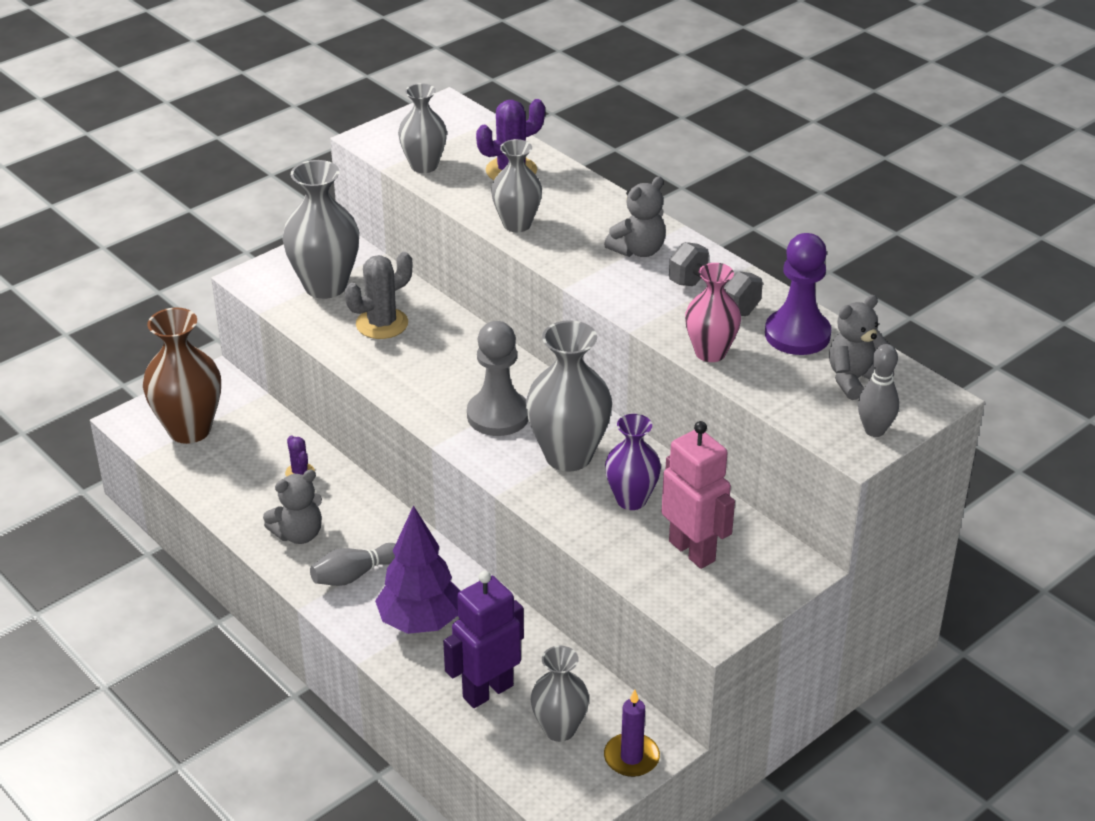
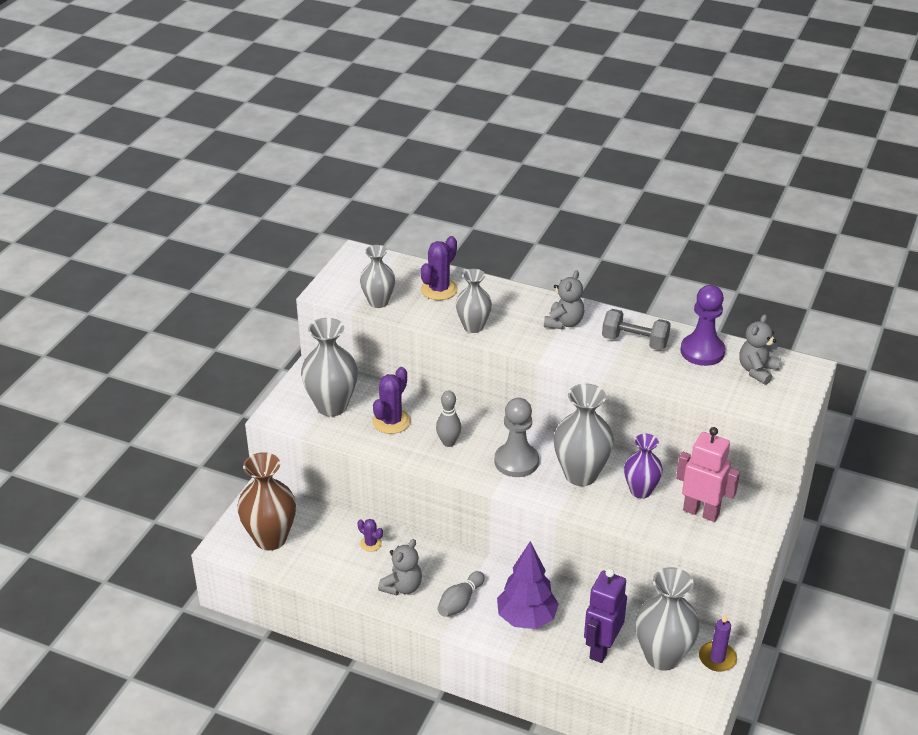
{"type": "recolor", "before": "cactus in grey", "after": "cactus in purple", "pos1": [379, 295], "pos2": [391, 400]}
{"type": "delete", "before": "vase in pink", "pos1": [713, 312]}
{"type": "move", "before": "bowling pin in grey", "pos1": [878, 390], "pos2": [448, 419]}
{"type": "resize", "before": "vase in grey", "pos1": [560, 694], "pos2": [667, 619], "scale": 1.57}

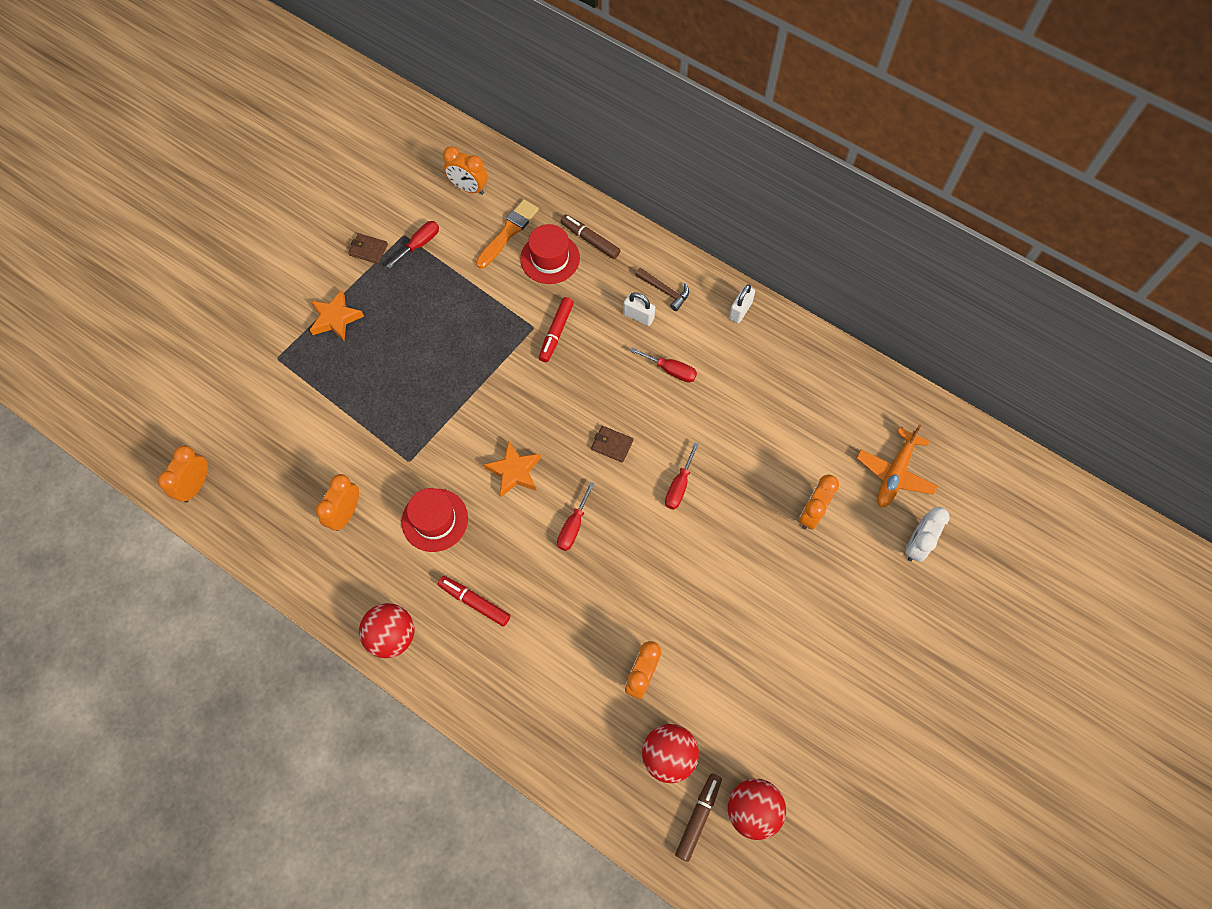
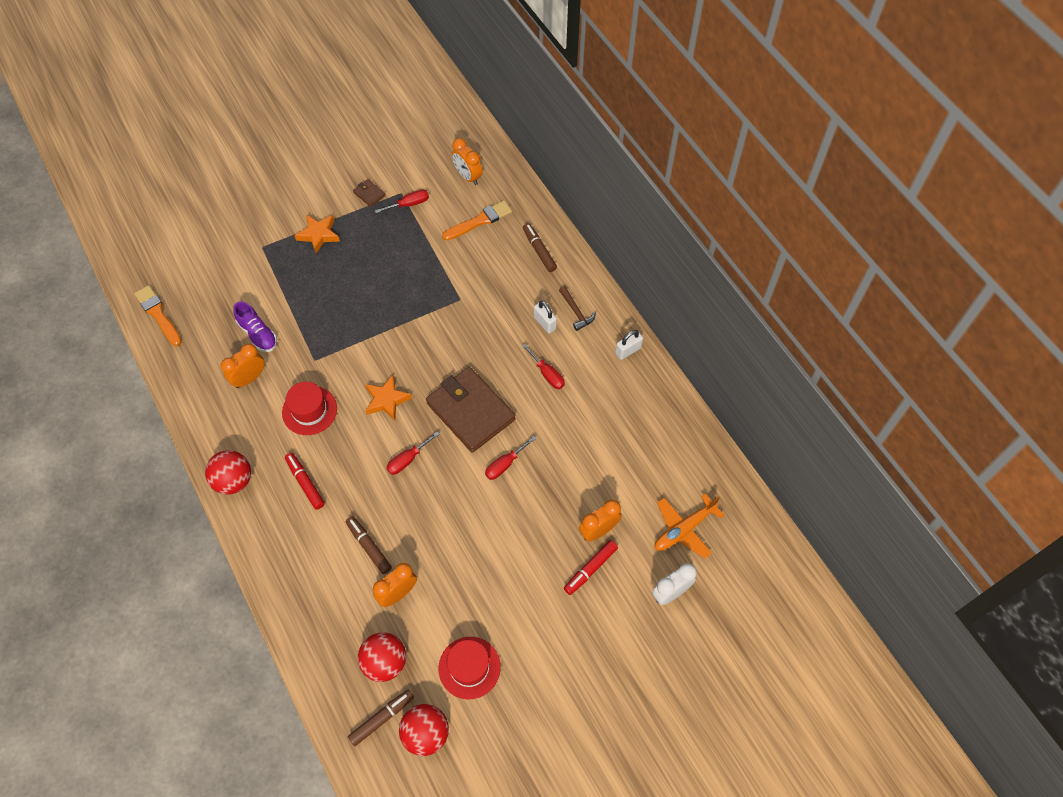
{"type": "move", "before": "hat in red", "pos1": [550, 254], "pos2": [470, 668]}
{"type": "move", "before": "marker in red", "pos1": [556, 329], "pos2": [591, 567]}
{"type": "resize", "before": "wallet in brown", "pos1": [612, 444], "pos2": [471, 410], "scale": 2.47}
{"type": "replace", "before": "clock in orange", "after": "brush in orange", "pos1": [183, 474], "pos2": [158, 315]}
{"type": "insert", "after": "shoe in purple", "pos2": [255, 327]}
{"type": "insert", "after": "marker in brown", "pos2": [369, 545]}

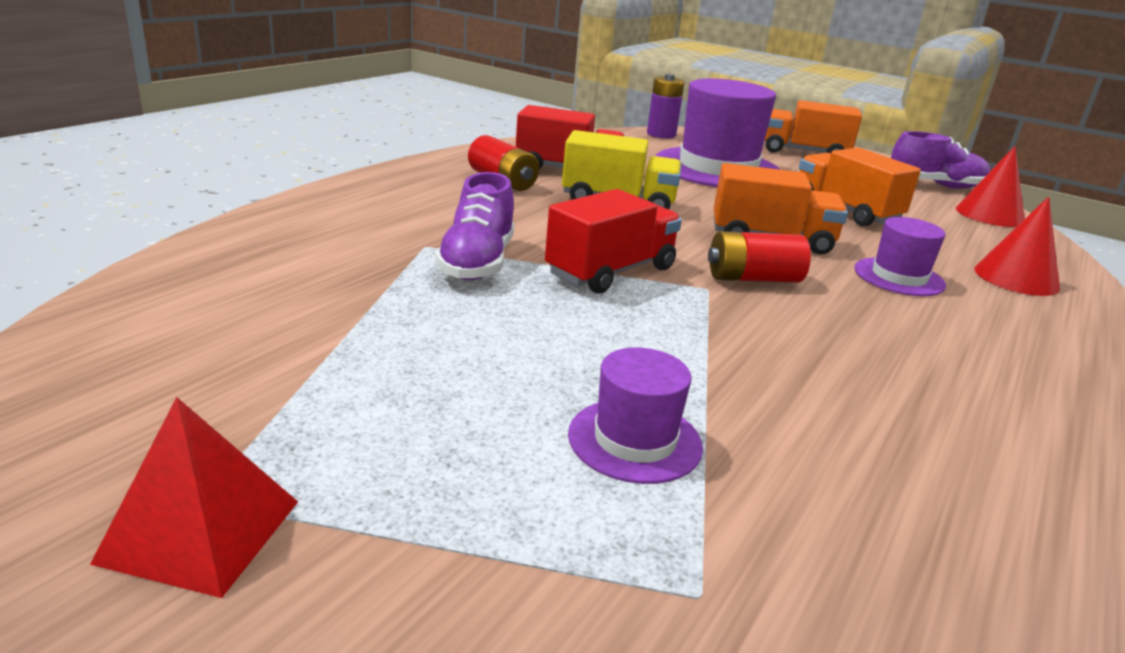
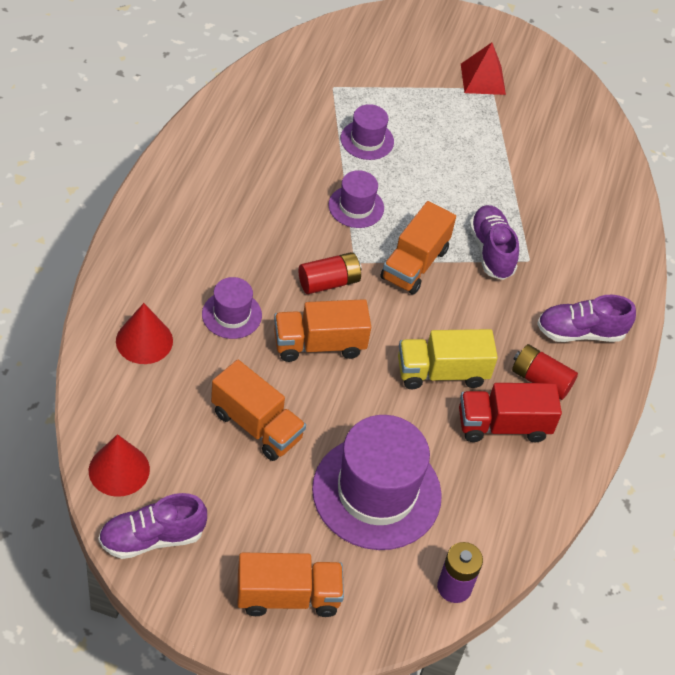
{"type": "recolor", "before": "truck in red", "after": "truck in orange", "pos1": [613, 241], "pos2": [418, 248]}
{"type": "insert", "after": "hat in purple", "pos2": [356, 199]}
{"type": "insert", "after": "shoe in purple", "pos2": [586, 318]}

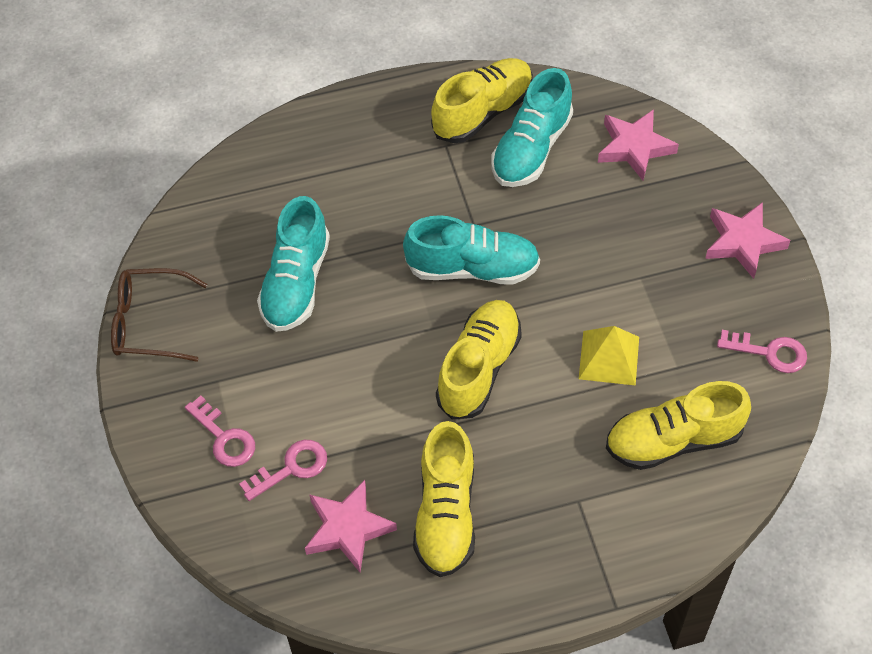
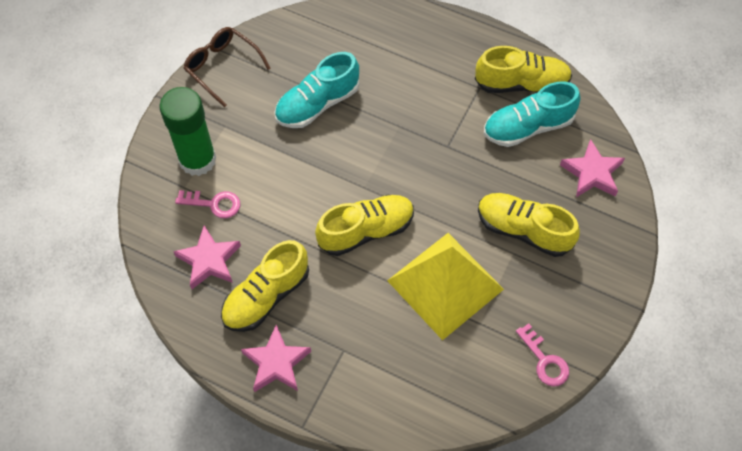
{"type": "move", "before": "star in pink", "pos1": [747, 240], "pos2": [276, 358]}
{"type": "delete", "before": "shoe in turquoise", "pos1": [471, 250]}
{"type": "resize", "before": "pyramid in yellow", "pos1": [609, 356], "pos2": [445, 286], "scale": 1.92}
{"type": "move", "before": "shoe in yellow", "pos1": [678, 425], "pos2": [529, 225]}
{"type": "replace", "before": "key in pink", "after": "glue stick in green", "pos1": [220, 431], "pos2": [188, 131]}

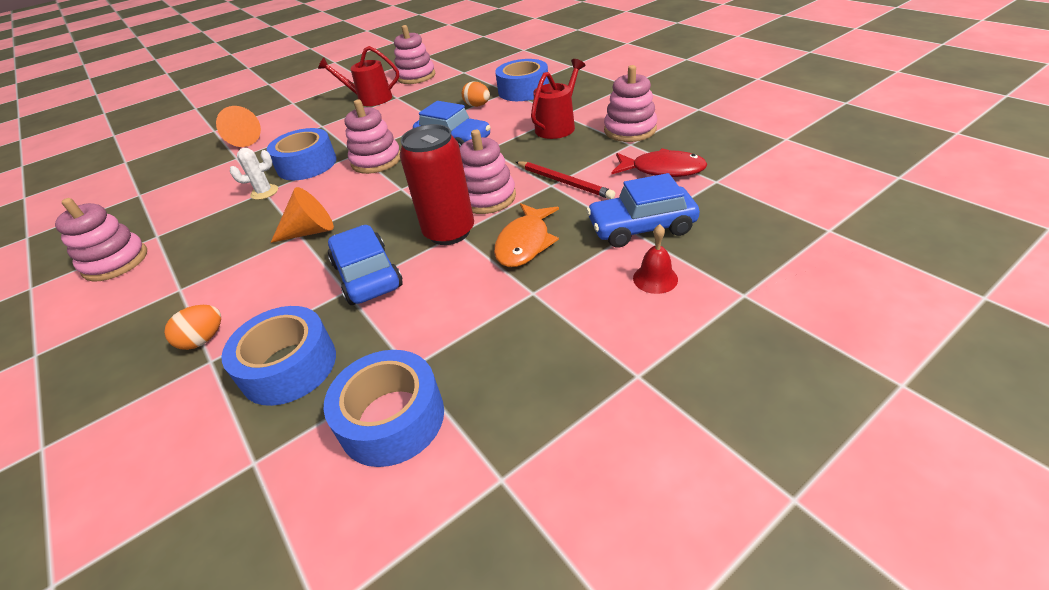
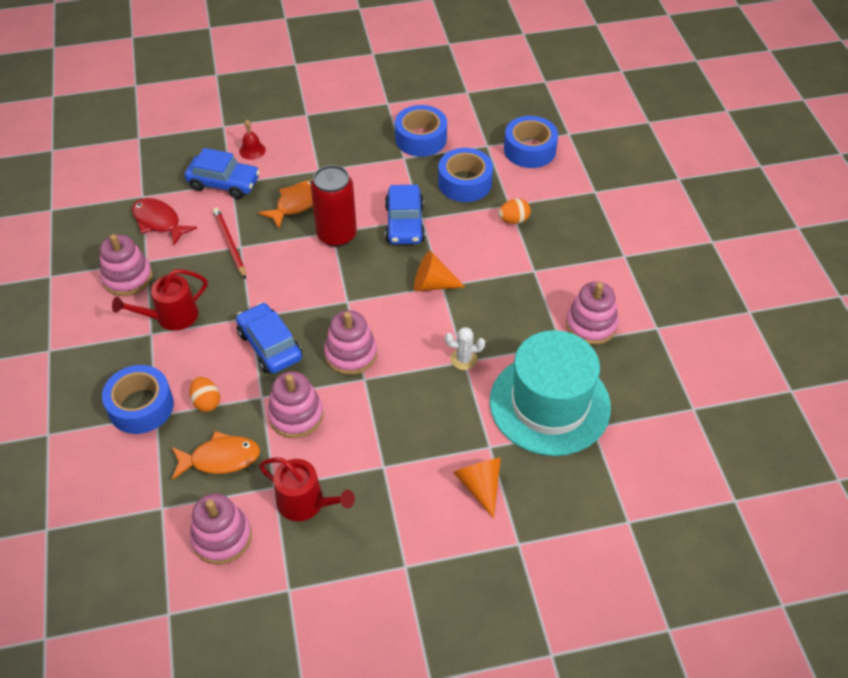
{"type": "move", "before": "tape in blue", "pos1": [302, 154], "pos2": [531, 142]}
{"type": "move", "before": "stacking toy in pink", "pos1": [488, 172], "pos2": [296, 404]}
{"type": "insert", "after": "hat in turquoise", "pos2": [550, 393]}
{"type": "insert", "after": "fish in orange", "pos2": [216, 455]}

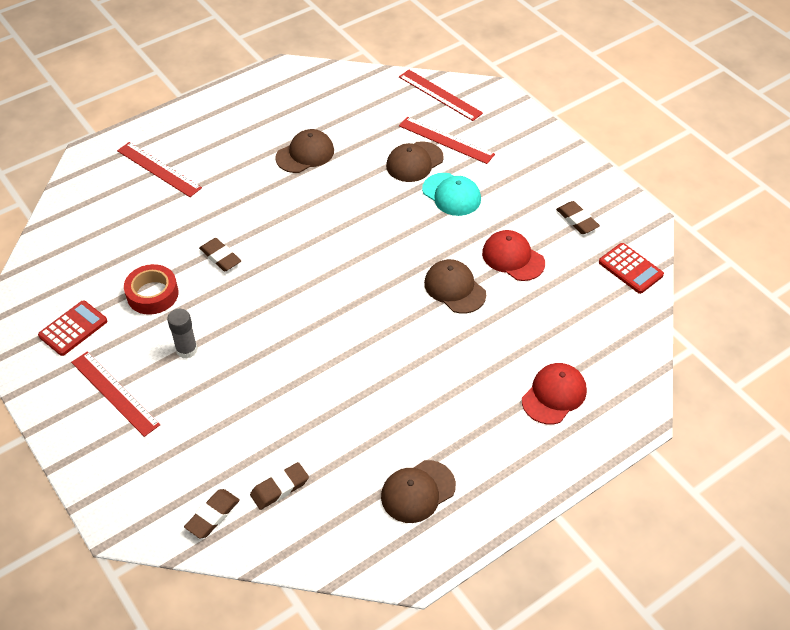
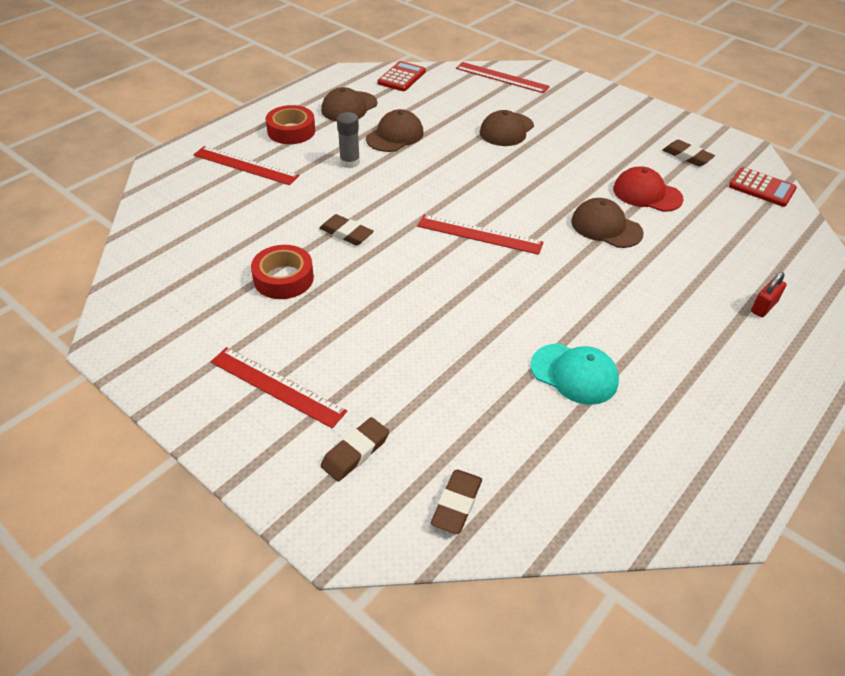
{"type": "move", "before": "ruler in red", "pos1": [447, 140], "pos2": [480, 235]}
{"type": "move", "before": "cap in turquoise", "pos1": [451, 194], "pos2": [575, 374]}
{"type": "move", "before": "calculator in red", "pos1": [72, 328], "pos2": [401, 76]}
{"type": "move", "before": "glue stick in grey", "pos1": [182, 334], "pos2": [348, 140]}
{"type": "replace", "before": "cap in red", "after": "padlock in red", "pos1": [554, 393], "pos2": [769, 294]}
{"type": "move", "before": "cap in brown", "pos1": [418, 491], "pos2": [349, 104]}
{"type": "move", "before": "eraser in brown", "pos1": [279, 486], "pos2": [354, 449]}
{"type": "insert", "after": "tape in red", "pos2": [290, 124]}

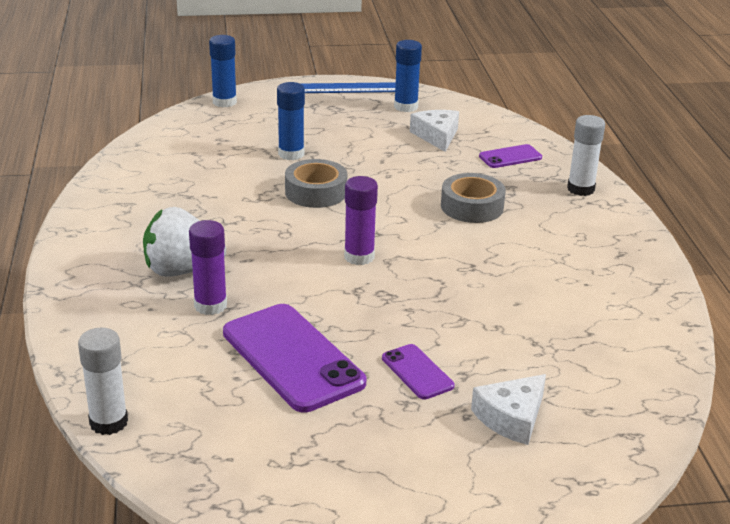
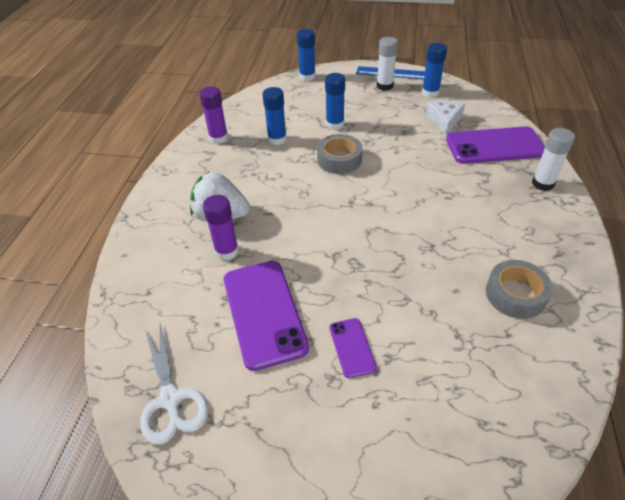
{"type": "resize", "before": "phone in purple", "pos1": [510, 156], "pos2": [495, 145], "scale": 2.02}
{"type": "move", "before": "tape in grey", "pos1": [473, 198], "pos2": [519, 289]}
{"type": "move", "before": "glue stick in purple", "pos1": [361, 220], "pos2": [213, 115]}
{"type": "move", "before": "glue stick in white", "pos1": [103, 381], "pos2": [387, 64]}
{"type": "delete", "before": "cheese in white", "pos1": [508, 409]}
{"type": "insert", "after": "glue stick in blue", "pos2": [274, 116]}
{"type": "insert", "after": "scissors in white", "pos2": [174, 384]}

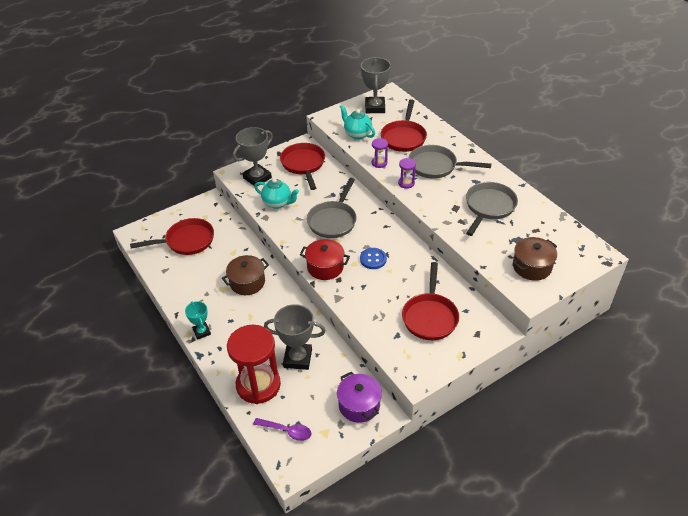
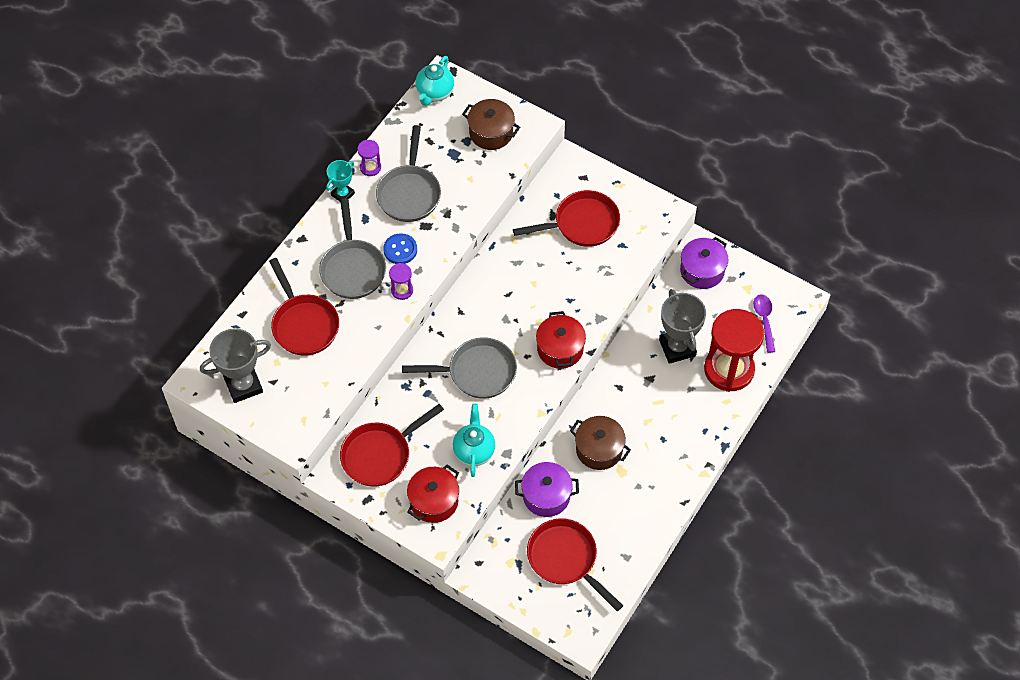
{"type": "rotate", "before": "pan in red", "pos1": [404, 125], "pos2": [304, 307], "turn": 75}
{"type": "move", "before": "teapot in turquoise", "pos1": [357, 122], "pos2": [434, 81]}
{"type": "replace", "before": "trophy in grey", "after": "pot in red", "pos1": [253, 157], "pos2": [433, 493]}
{"type": "move", "before": "hourglass in purple", "pos1": [380, 153], "pos2": [369, 158]}
{"type": "rotate", "before": "pan in grey", "pos1": [492, 209], "pos2": [408, 173], "turn": -90}
{"type": "move", "before": "button in blue", "pos1": [373, 258], "pos2": [400, 248]}
{"type": "move", "before": "trophy in turquoise", "pos1": [198, 320], "pos2": [340, 180]}
{"type": "insert", "after": "pot in purple", "pos2": [547, 489]}

